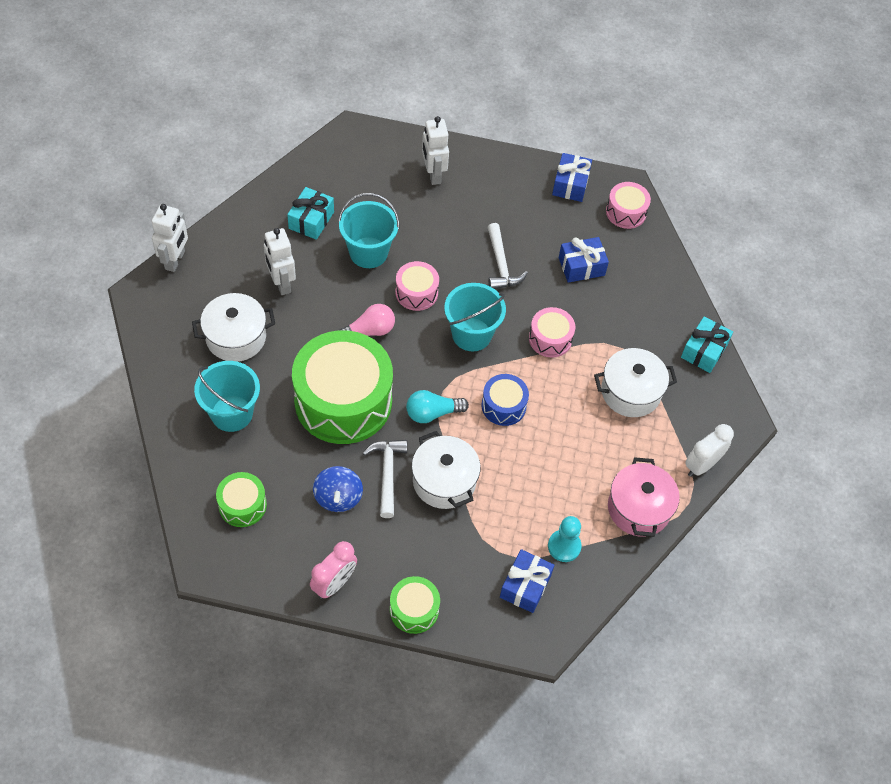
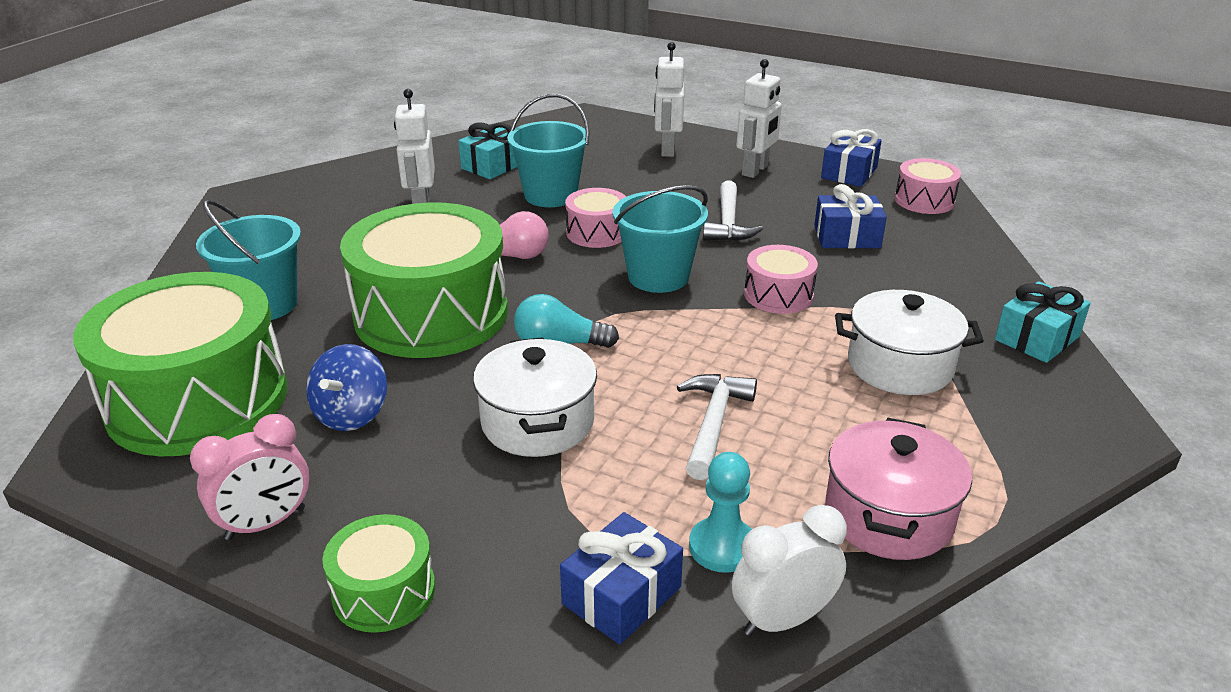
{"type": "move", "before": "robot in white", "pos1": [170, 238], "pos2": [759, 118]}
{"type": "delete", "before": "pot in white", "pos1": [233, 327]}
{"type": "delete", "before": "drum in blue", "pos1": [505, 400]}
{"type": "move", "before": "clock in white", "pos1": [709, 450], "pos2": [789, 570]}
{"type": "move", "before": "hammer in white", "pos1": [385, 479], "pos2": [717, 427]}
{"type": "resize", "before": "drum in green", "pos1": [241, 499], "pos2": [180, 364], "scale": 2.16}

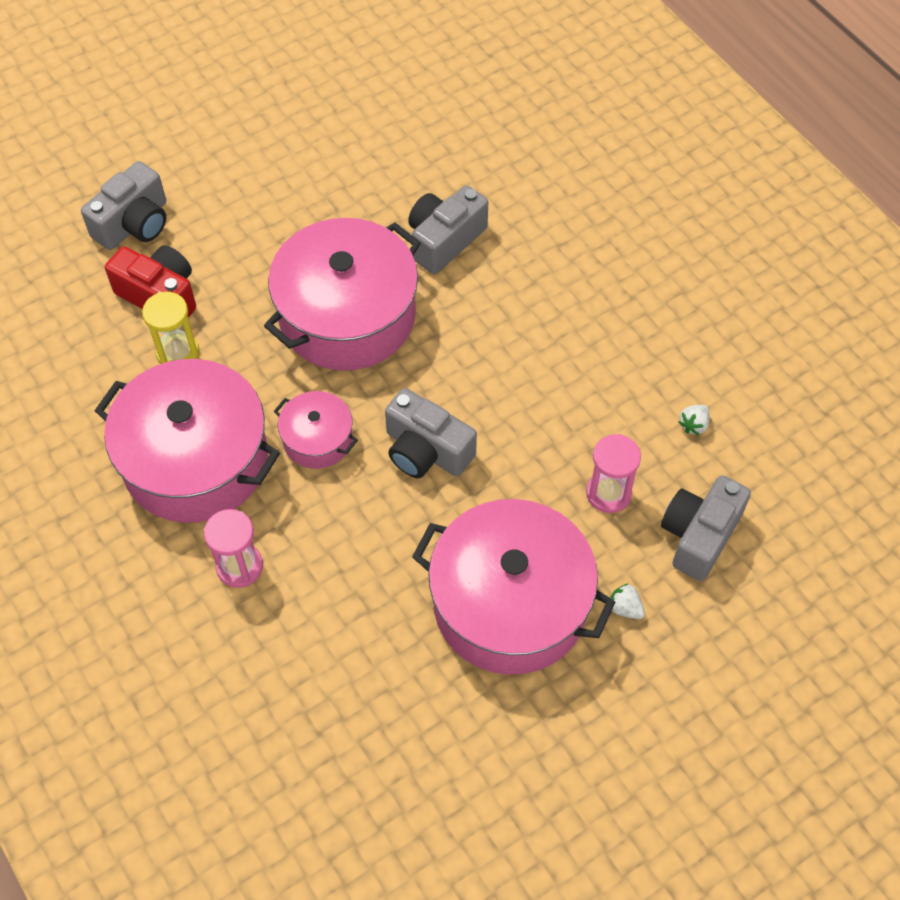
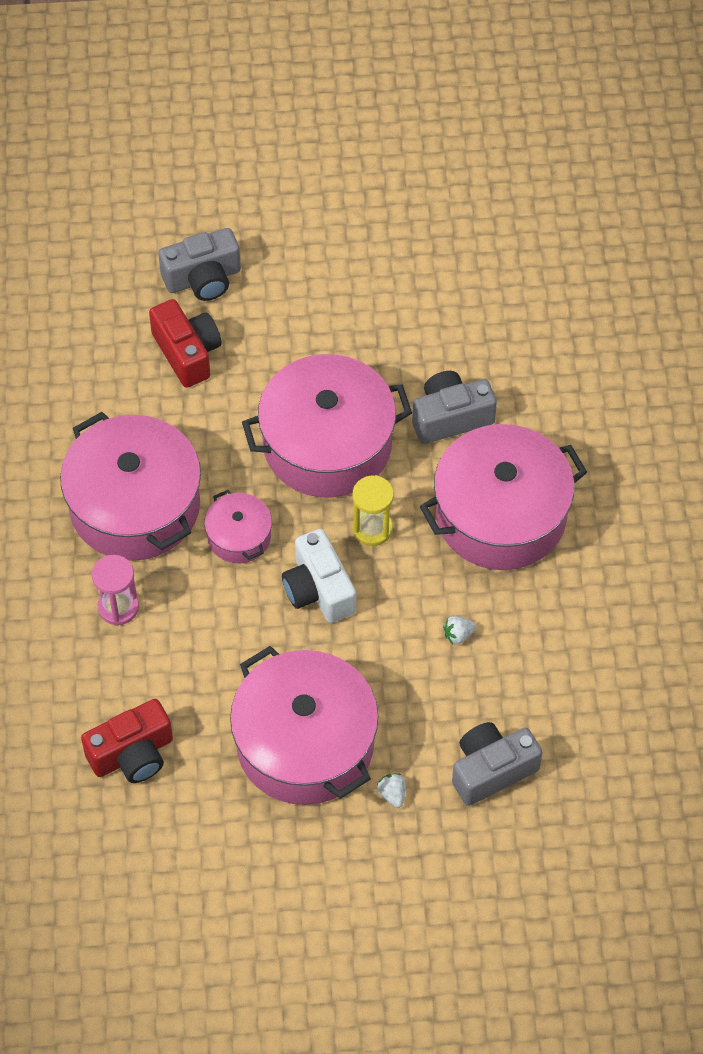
{"type": "move", "before": "hourglass in yellow", "pos1": [170, 328], "pos2": [373, 510]}
{"type": "recolor", "before": "camera in grey", "after": "camera in white", "pos1": [431, 433], "pos2": [319, 576]}
{"type": "move", "before": "strawberry in white", "pos1": [694, 420], "pos2": [459, 630]}
{"type": "delete", "before": "hourglass in pink", "pos1": [613, 473]}
{"type": "insert", "after": "pot in pink", "pos2": [503, 497]}
{"type": "insert", "after": "camera in red", "pos2": [127, 741]}

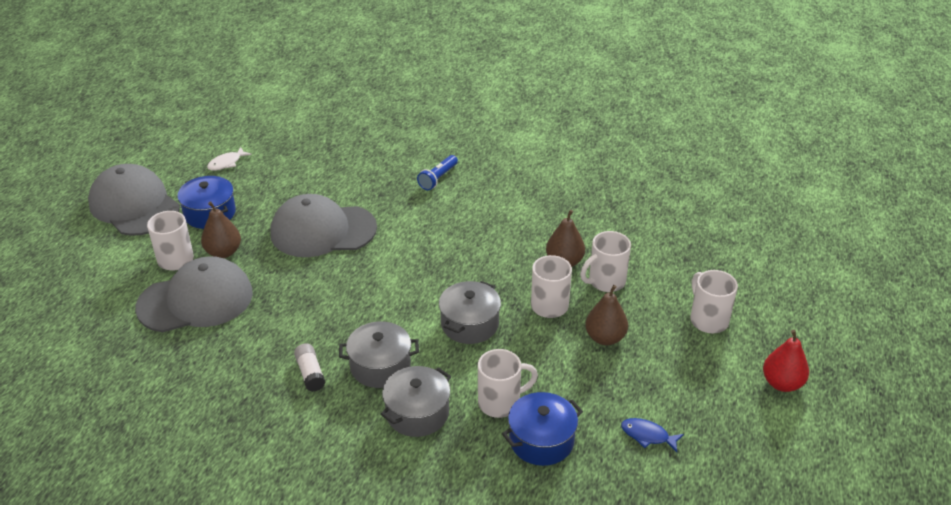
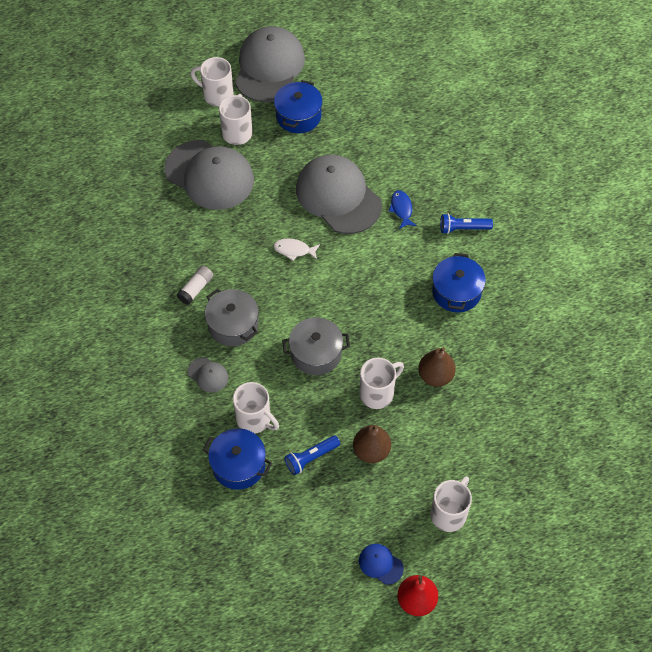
{"type": "move", "before": "fish in white", "pos1": [229, 159], "pos2": [296, 250]}
{"type": "delete", "before": "pear in brown", "pos1": [221, 230]}
{"type": "move", "before": "mug in white", "pos1": [605, 261], "pos2": [212, 82]}
{"type": "replace", "before": "pot in grey", "after": "cap in grey", "pos1": [415, 401], "pos2": [208, 374]}
{"type": "move", "before": "fish in blue", "pos1": [652, 435], "pos2": [403, 209]}
{"type": "insert", "after": "pot in blue", "pos2": [459, 282]}
{"type": "insert", "after": "flashlight in blue", "pos2": [312, 455]}
{"type": "insert", "after": "cap in blue", "pos2": [381, 564]}

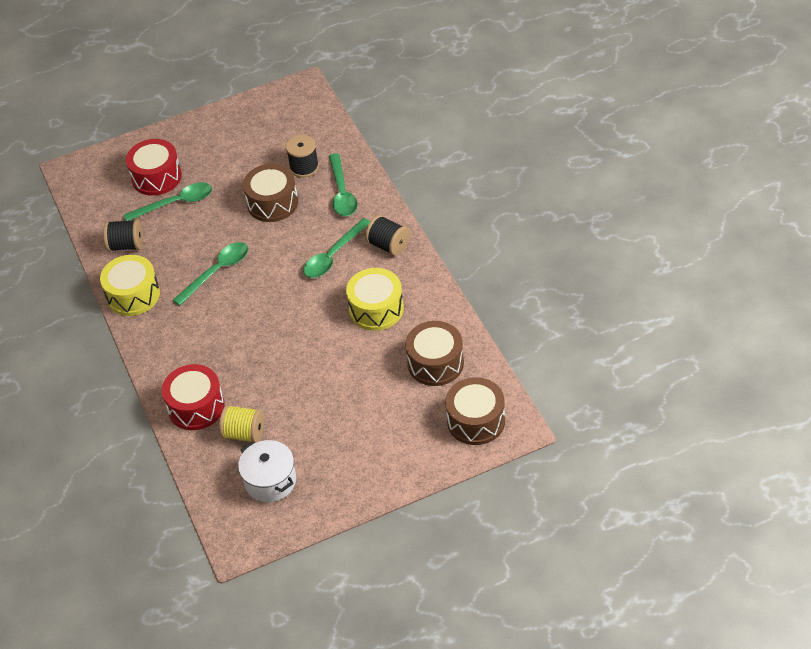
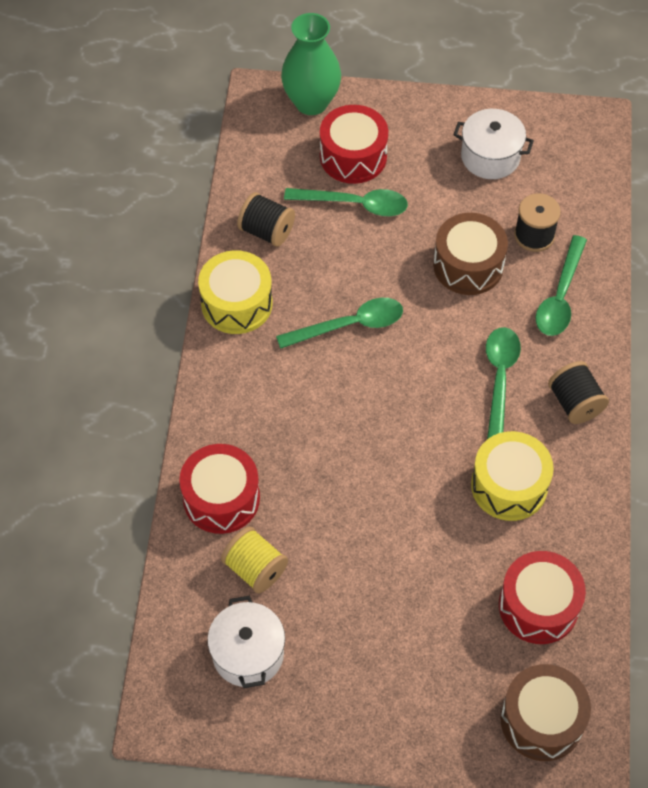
{"type": "rotate", "before": "spoon in green", "pos1": [336, 248], "pos2": [503, 383], "turn": 120}
{"type": "recolor", "before": "drum in brown", "after": "drum in red", "pos1": [434, 353], "pos2": [542, 597]}
{"type": "insert", "after": "vase in green", "pos2": [311, 64]}
{"type": "insert", "after": "pot in white", "pos2": [493, 144]}

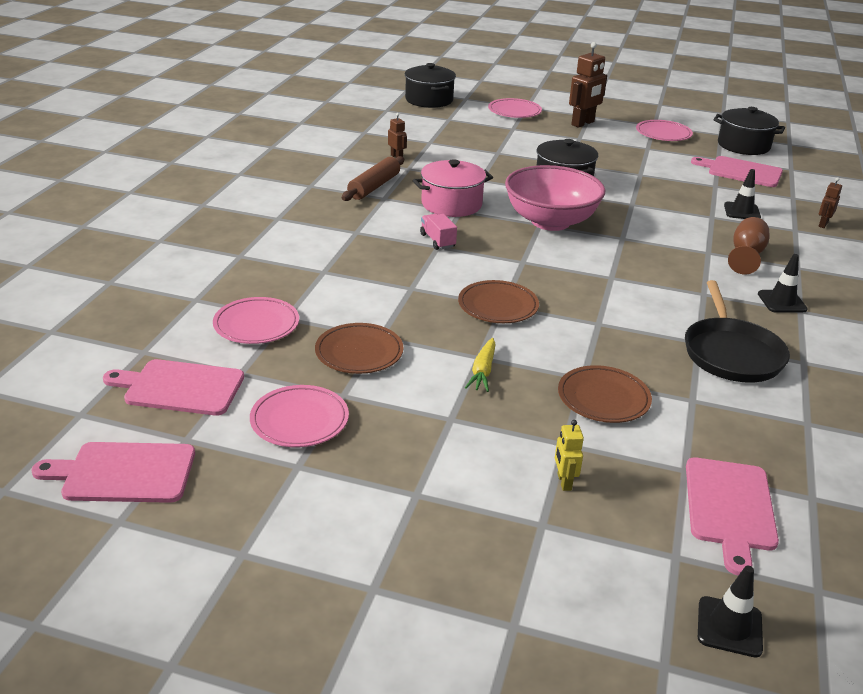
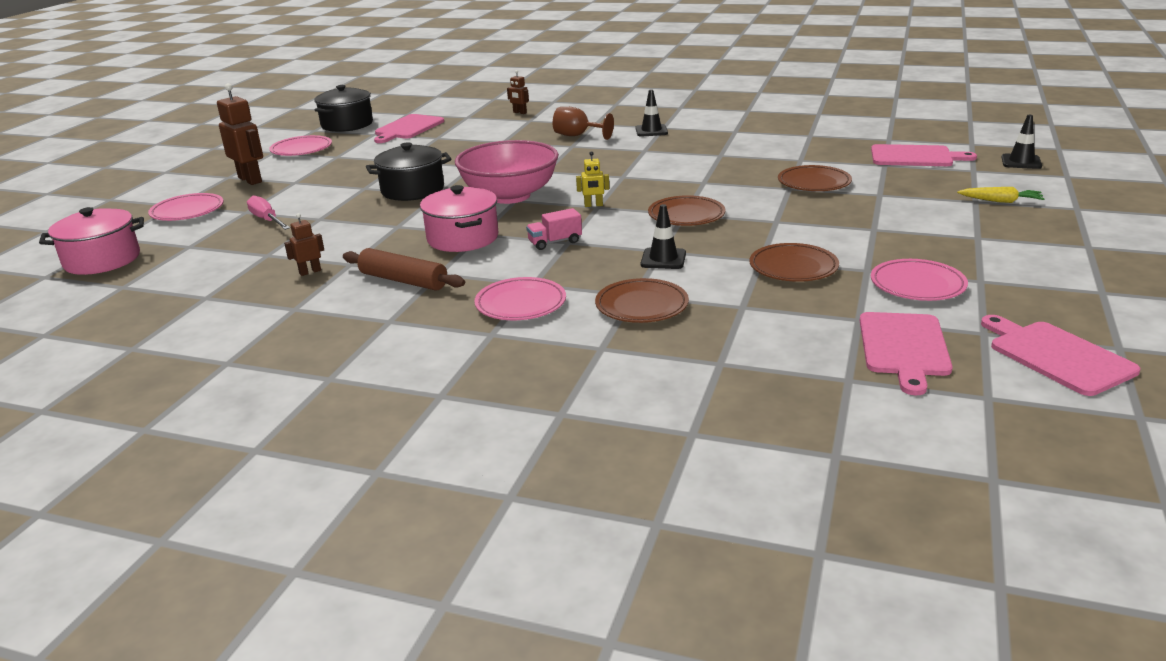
{"type": "recolor", "before": "pot in black", "after": "pot in pink", "pos1": [430, 85], "pos2": [91, 241]}
{"type": "move", "before": "traffic cone in black", "pos1": [742, 194], "pos2": [663, 236]}
{"type": "delete", "before": "pan in black", "pos1": [737, 331]}
{"type": "move", "before": "plate in pink", "pos1": [256, 320], "pos2": [520, 298]}
{"type": "move", "before": "carrot in yellow", "pos1": [480, 365], "pos2": [1001, 195]}
{"type": "move", "before": "robot in yellow", "pos1": [569, 455], "pos2": [592, 179]}
{"type": "rotate", "before": "cutting board in pink", "pos1": [113, 472], "pos2": [1060, 355], "turn": 150}
{"type": "insert", "after": "screwdriver in pink", "pos2": [268, 213]}
{"type": "insert", "after": "plate in brown", "pos2": [642, 300]}

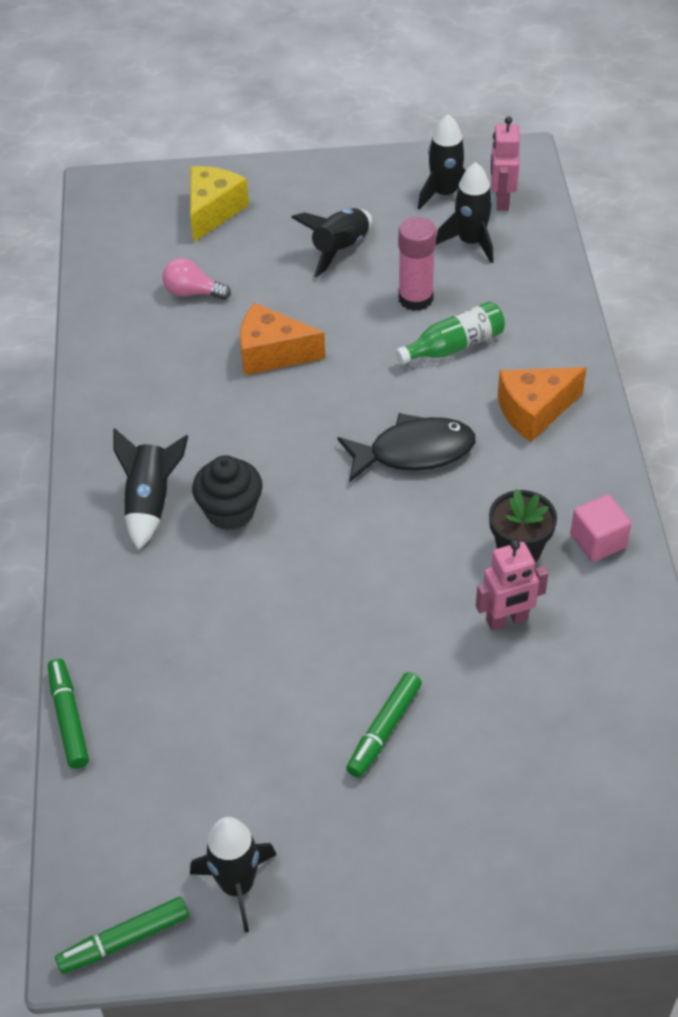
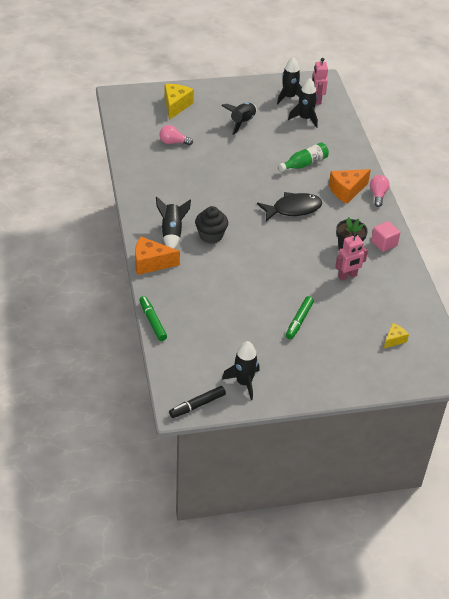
{"type": "delete", "before": "glue stick in pink", "pos1": [417, 264]}
{"type": "move", "before": "cheese in orange", "pos1": [283, 339], "pos2": [157, 256]}
{"type": "recolor", "before": "marker in green", "after": "marker in black", "pos1": [122, 935], "pos2": [197, 402]}
{"type": "insert", "after": "light bulb in pink", "pos2": [380, 191]}
{"type": "insert", "after": "cheese in yellow", "pos2": [396, 335]}

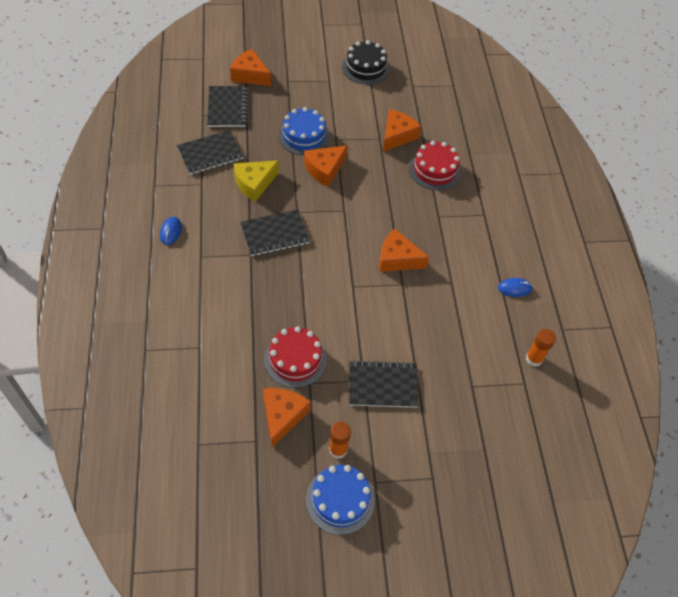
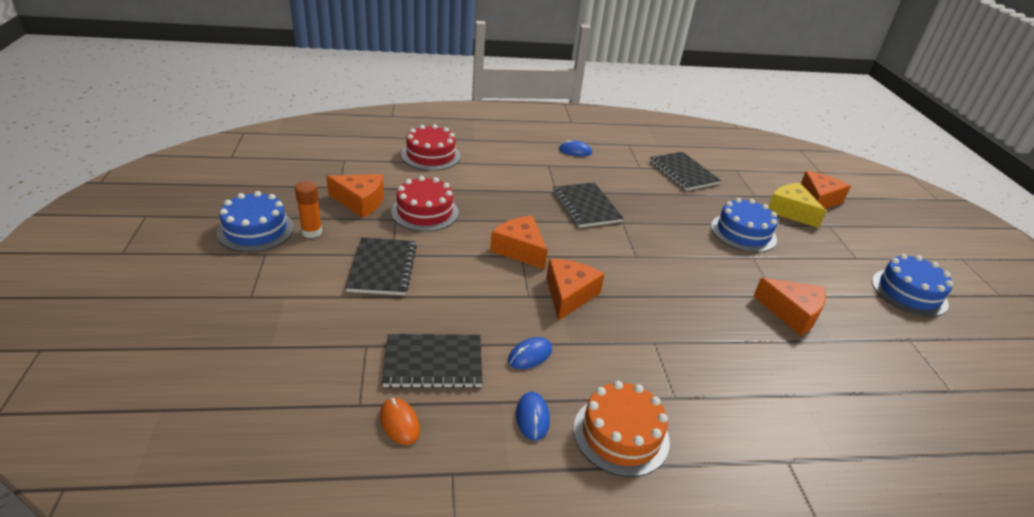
{"type": "recolor", "before": "cake in black", "after": "cake in blue", "pos1": [366, 62], "pos2": [912, 285]}
{"type": "move", "before": "notebook in black", "pos1": [227, 106], "pos2": [432, 361]}
{"type": "move", "before": "cake in red", "pos1": [435, 165], "pos2": [430, 147]}
{"type": "move", "before": "cheese in orange", "pos1": [326, 166], "pos2": [519, 243]}
{"type": "move", "before": "cheese in yellow", "pos1": [256, 181], "pos2": [797, 205]}
{"type": "replace", "before": "glue stick in orange", "after": "mouse in orange", "pos1": [541, 348], "pos2": [400, 421]}
{"type": "insert", "after": "mouse in blue", "pos2": [530, 353]}
{"type": "insert", "after": "cake in orange", "pos2": [621, 429]}

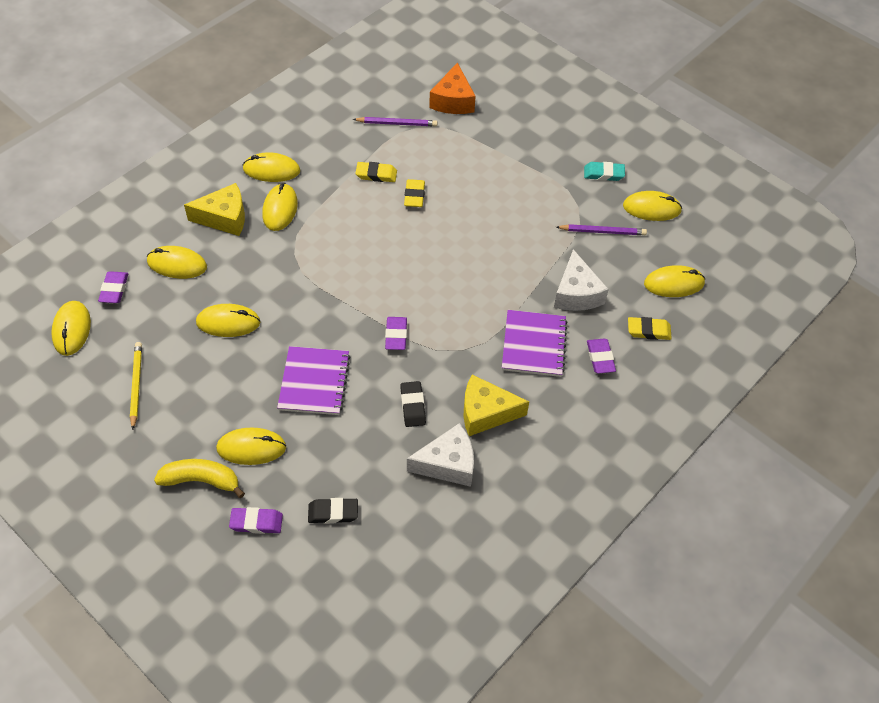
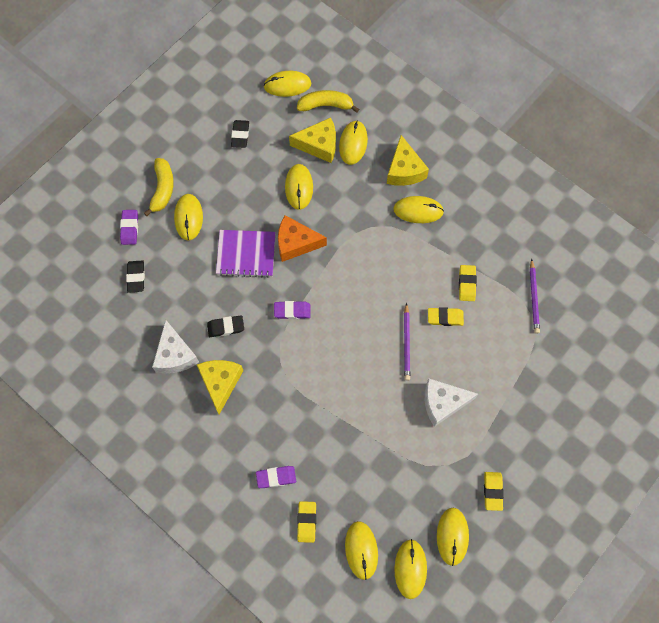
{"type": "move", "before": "cheese in orange", "pos1": [452, 88], "pos2": [302, 238]}
{"type": "move", "before": "mouse in yellow", "pos1": [271, 167], "pos2": [410, 569]}
{"type": "recolor", "before": "eraser in turquoise", "after": "eraser in yellow", "pos1": [604, 171], "pos2": [494, 491]}
{"type": "move", "before": "pencil in purple", "pos1": [602, 229], "pos2": [407, 342]}
{"type": "move", "before": "cheese in white", "pos1": [581, 280], "pos2": [451, 402]}
{"type": "replace", "before": "eraser in purple", "after": "banana in yellow", "pos1": [113, 287], "pos2": [328, 101]}
{"type": "delete", "before": "notebook in purple", "pos1": [535, 343]}
{"type": "replace", "before": "pencil in yellow", "after": "eraser in black", "pos1": [136, 386], "pos2": [240, 134]}
{"type": "insert", "after": "cheese in yellow", "pos2": [312, 140]}

